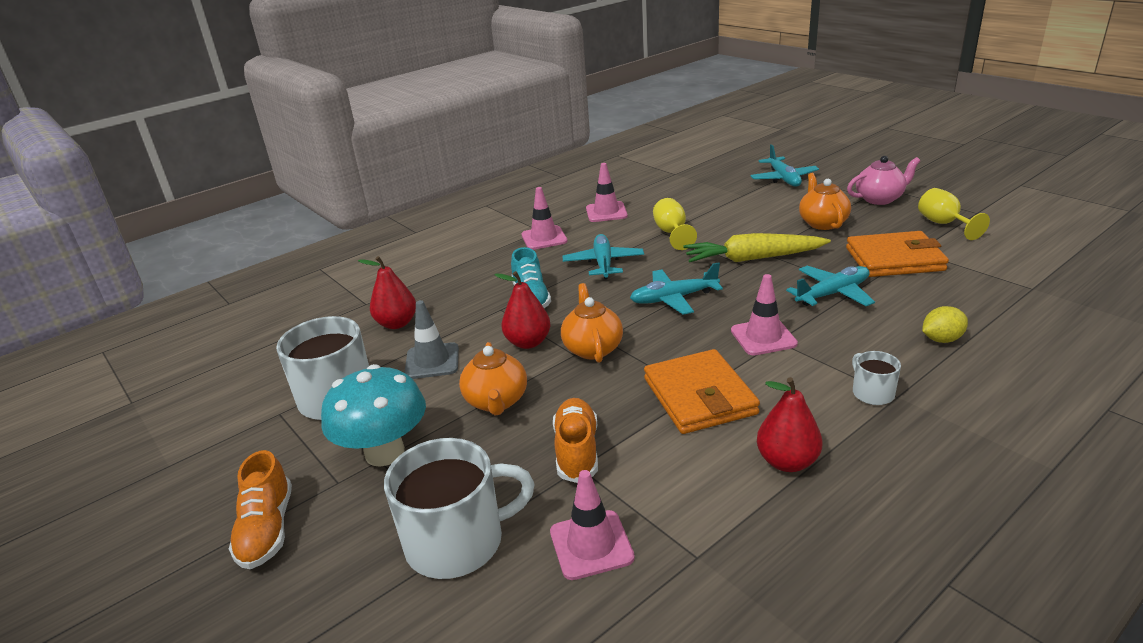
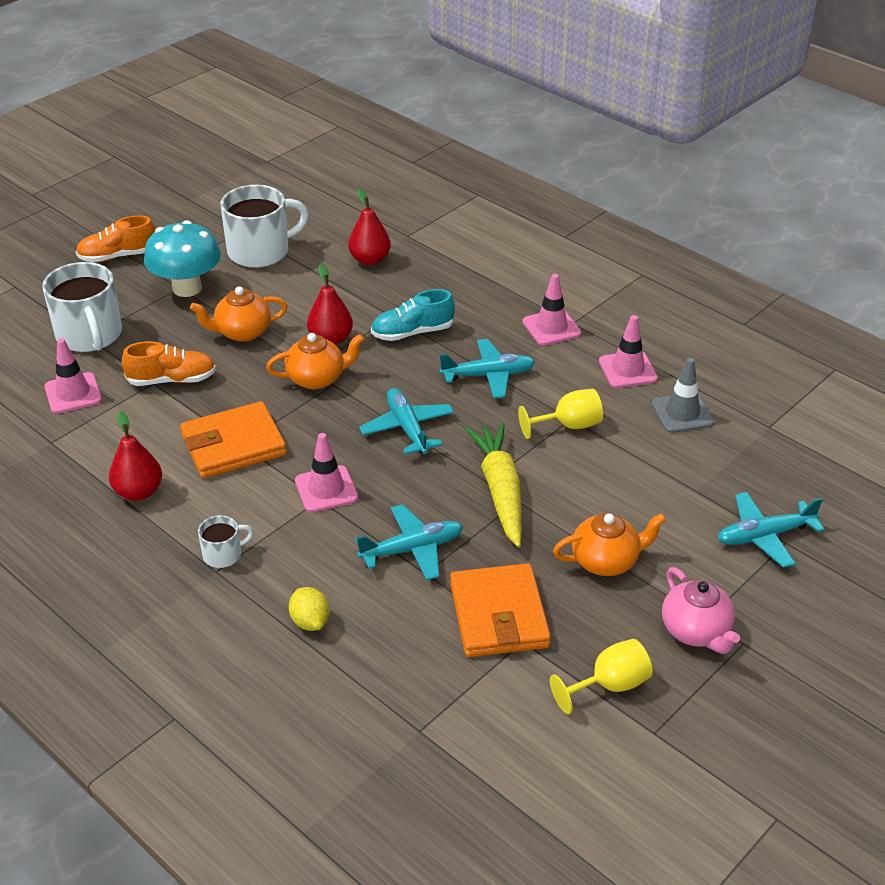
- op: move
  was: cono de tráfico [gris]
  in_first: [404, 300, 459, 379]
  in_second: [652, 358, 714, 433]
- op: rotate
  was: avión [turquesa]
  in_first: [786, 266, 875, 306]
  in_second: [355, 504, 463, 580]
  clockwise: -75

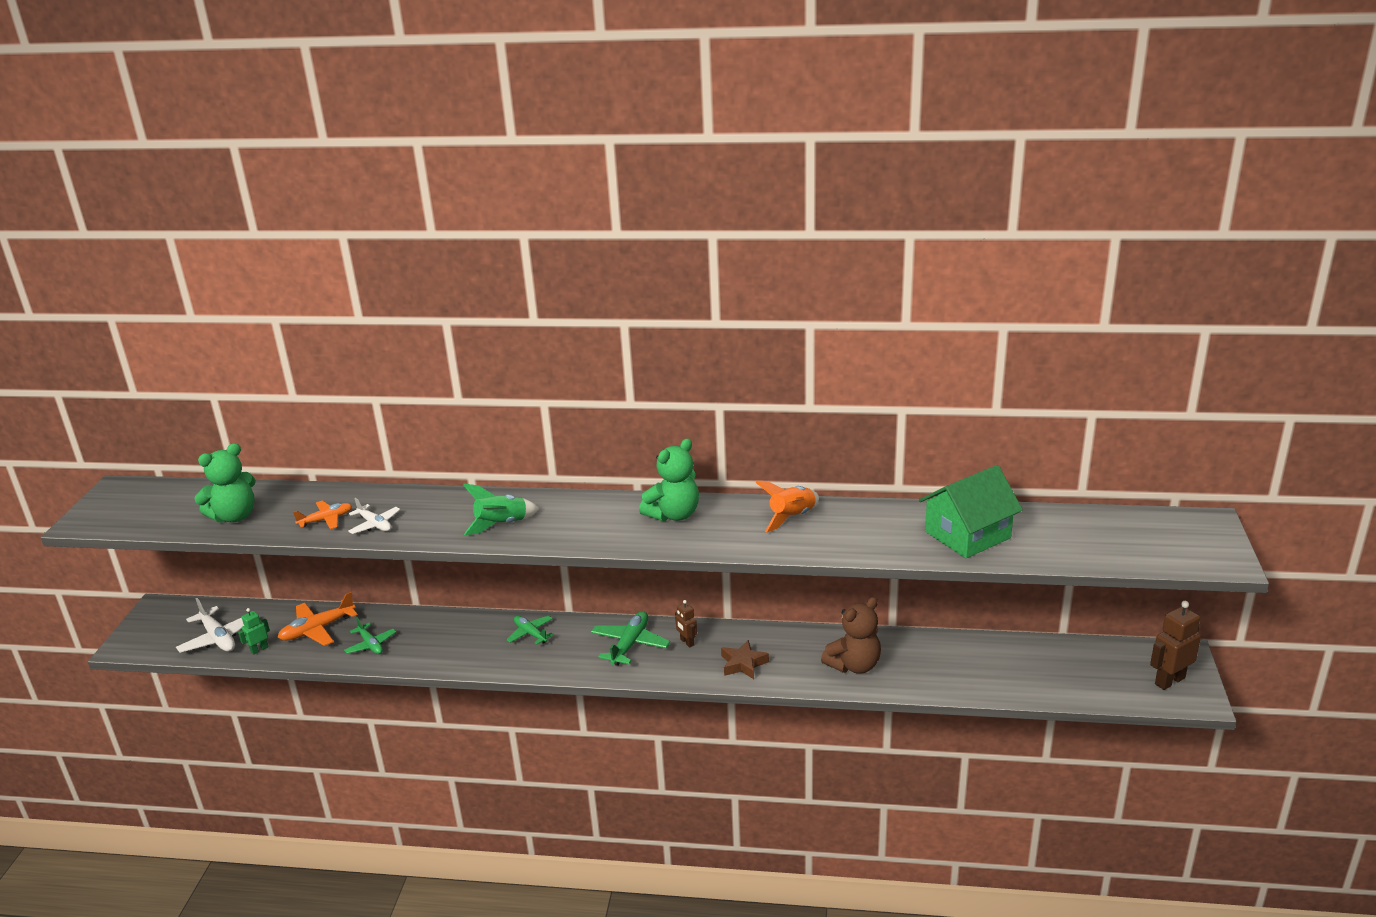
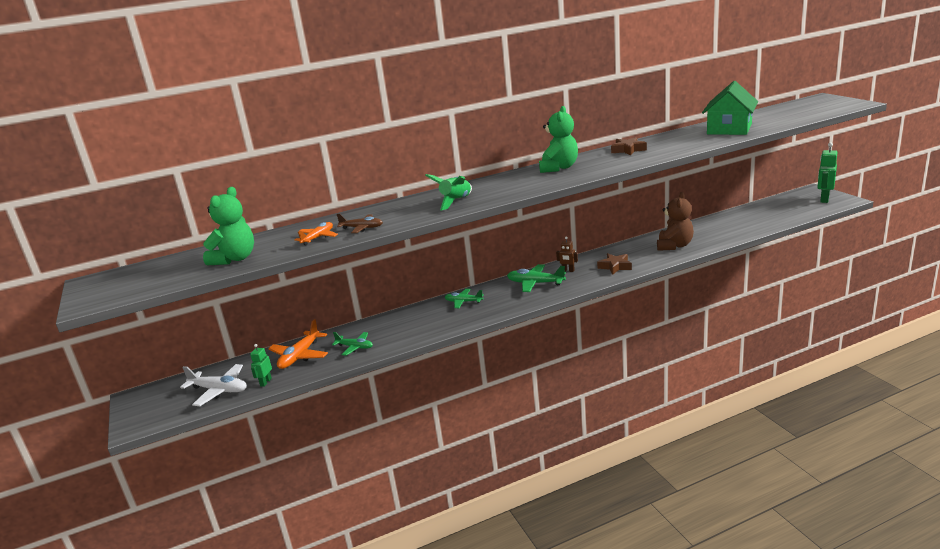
- op: recolor
  was: avión [blanco]
  now: avión [marrón]
  in_first: [348, 498, 400, 534]
  in_second: [337, 214, 383, 233]
- op: rotate
  was: avión [verde]
  in_first: [591, 611, 670, 666]
  in_second: [507, 264, 566, 292]
  clockwise: -60
- op: replace
  was: cohete [naranja]
  now: estrella [marrón]
  in_first: [755, 481, 819, 532]
  in_second: [611, 137, 647, 155]
- op: recolor
  was: robot [marrón]
  now: robot [verde]
  in_first: [1150, 601, 1201, 690]
  in_second: [817, 143, 837, 203]

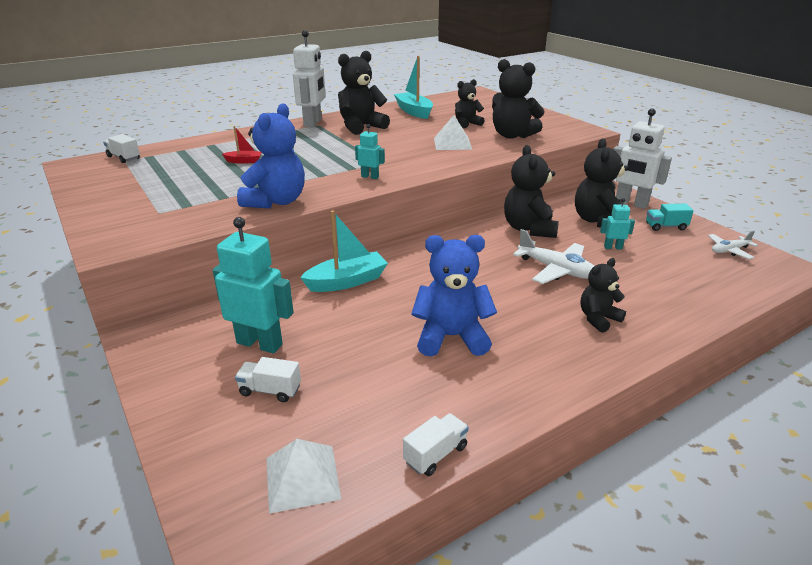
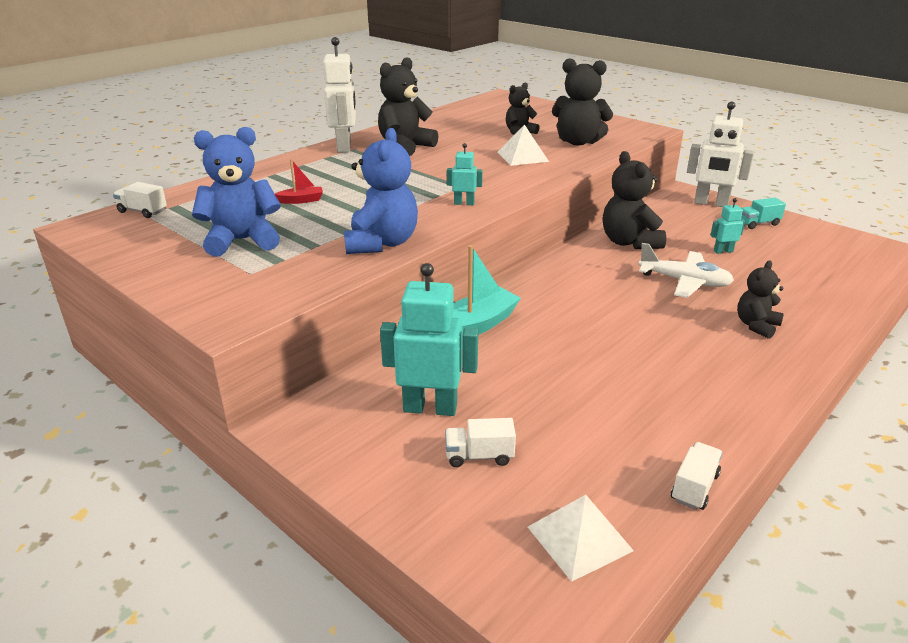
- op: delete
  was: barco [turquesa]
  in_first: [394, 56, 433, 119]
- op: move
  was: osito [azul]
  in_first: [411, 235, 497, 357]
  in_second: [192, 127, 281, 257]
- op: delete
  was: osito [negro]
  in_first: [575, 138, 629, 228]
- op: delete
  was: avión [blanco]
  in_first: [708, 230, 758, 259]

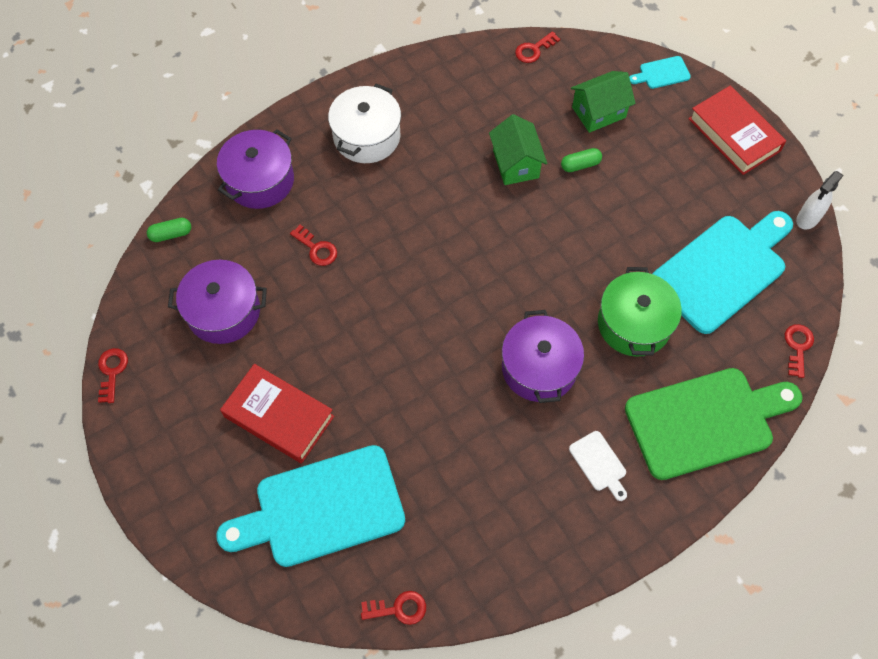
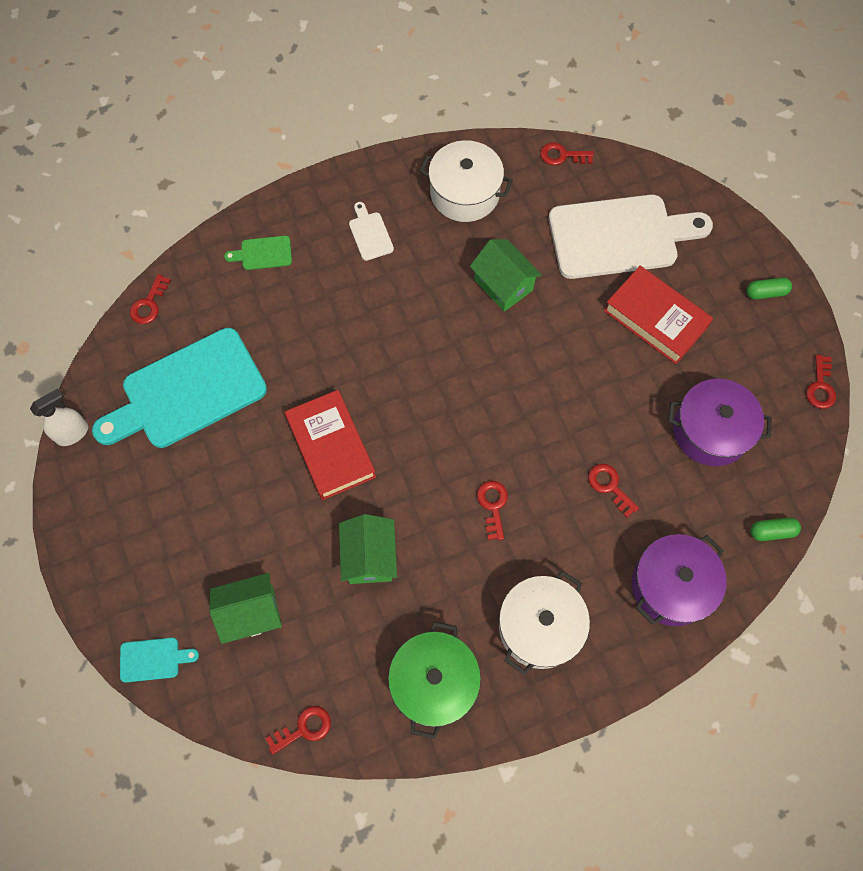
- op: recolor
  was: tabla de cortar [turquesa]
  now: tabla de cortar [blanco]
  in_first: [217, 445, 405, 567]
  in_second: [549, 195, 713, 279]
- op: delete
  was: olla [morado]
  in_first: [502, 310, 584, 403]
- op: move
  was: cápsula [verde]
  in_first: [561, 148, 602, 172]
  in_second: [746, 277, 792, 299]
- op: move
  was: olla [verde]
  in_first: [598, 267, 682, 357]
  in_second: [388, 621, 481, 739]
- op: resize
  was: tabla de cortar [verde]
  in_first: [625, 368, 802, 480]
  in_second: [224, 236, 292, 270]
  ratio: 0.41
- op: move
  was: libro [rojo]
  in_first: [688, 86, 786, 175]
  in_second: [285, 390, 376, 500]
- op: insert
  now: olla [blanco]
  in_second: [420, 140, 513, 222]
- op: insert
  now: casa [verde]
  in_second: [470, 239, 542, 312]
- op: insert
  now: llave [rojo]
  in_second: [477, 481, 508, 540]

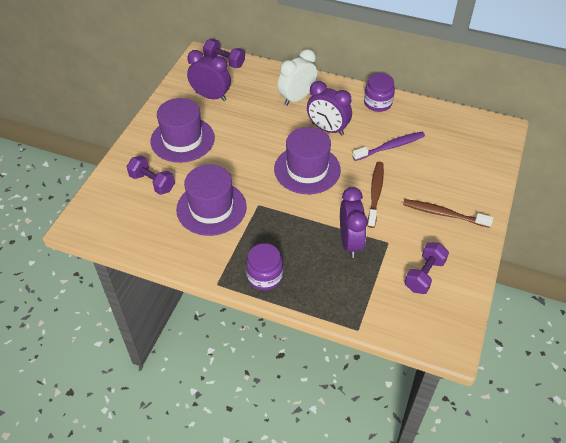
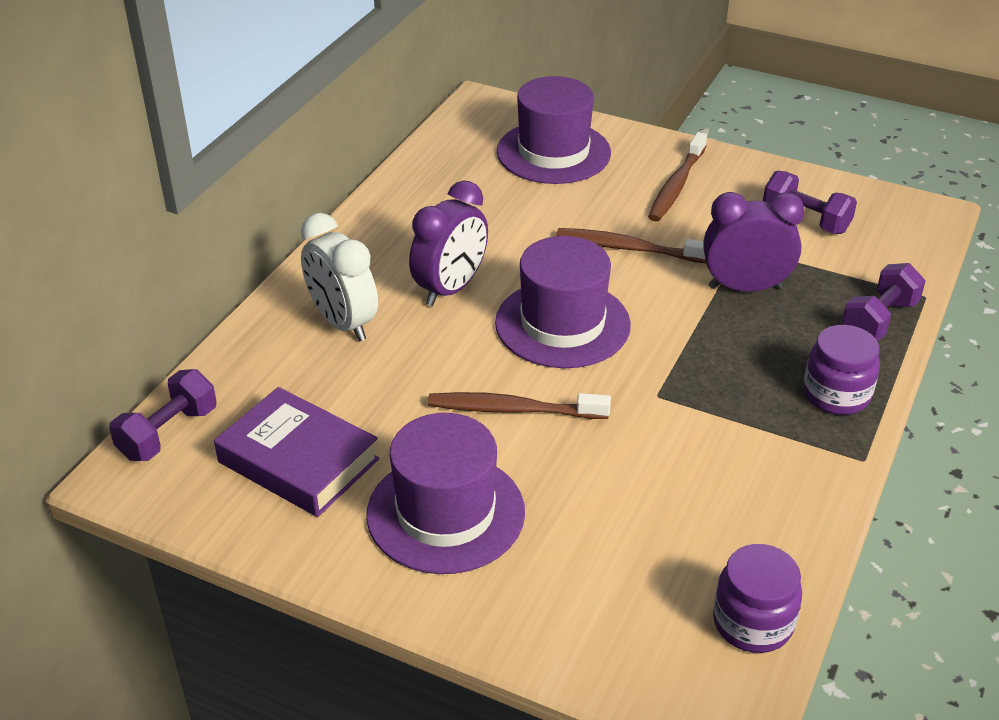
- op: move
  was: mancuerna [morado]
  in_first: [126, 155, 175, 195]
  in_second: [842, 263, 926, 341]
- op: move
  was: sombrero [morado]
  in_first: [176, 165, 247, 236]
  in_second: [497, 76, 611, 184]
- op: replace
  was: despertador [morado]
  now: libro [morado]
  in_first: [187, 50, 231, 101]
  in_second: [214, 387, 380, 517]
- op: delete
  was: cepillo de dientes [morado]
  in_first: [353, 132, 425, 161]
- op: move
  was: tarro [morado]
  in_first: [364, 73, 395, 112]
  in_second: [713, 544, 802, 653]
- op: insert
  now: cepillo de dientes [marrón]
  in_second: [428, 392, 611, 419]

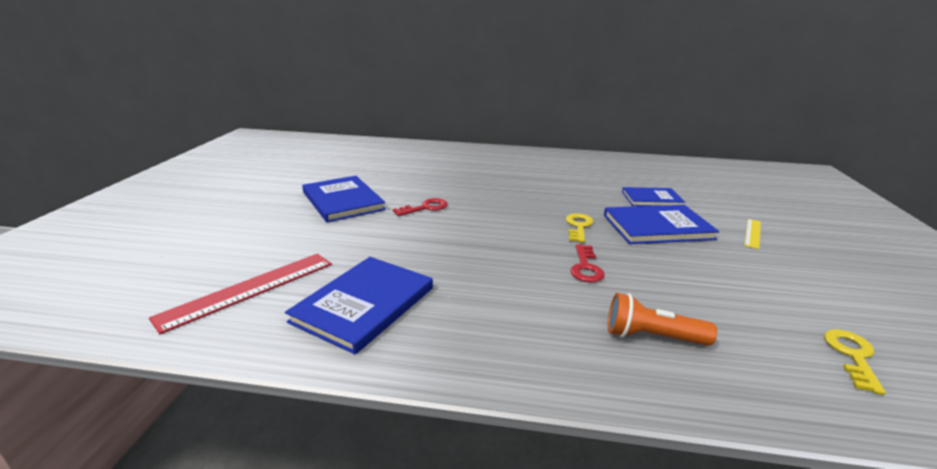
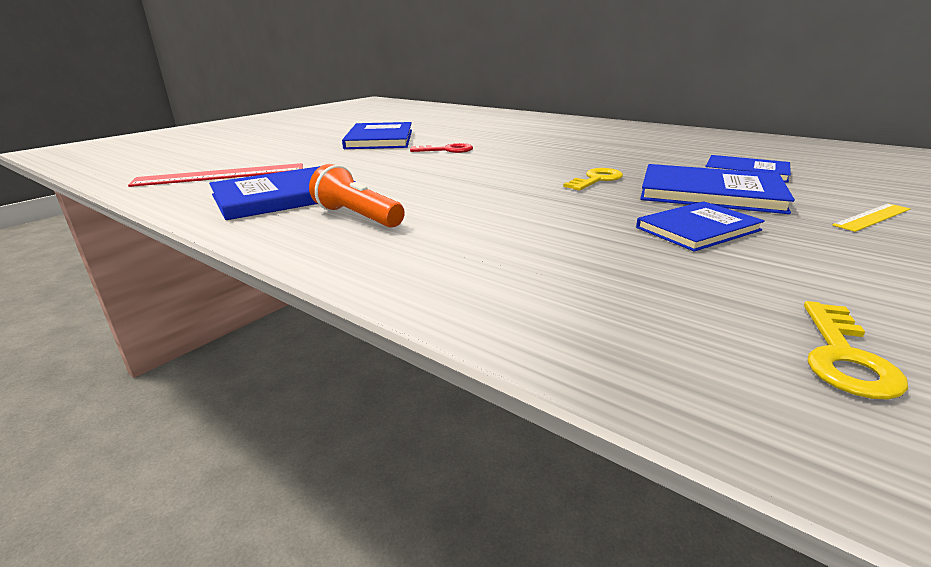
- op: delete
  was: llave [rojo]
  in_first: [570, 244, 605, 283]
- op: move
  was: lámpara de mano [naranja]
  in_first: [608, 293, 717, 346]
  in_second: [309, 164, 405, 228]
- op: rotate
  was: llave [amarillo]
  in_first: [824, 329, 886, 395]
  in_second: [804, 301, 908, 400]
  clockwise: 150
- op: insert
  now: libro [azul]
  in_second: [636, 201, 765, 252]

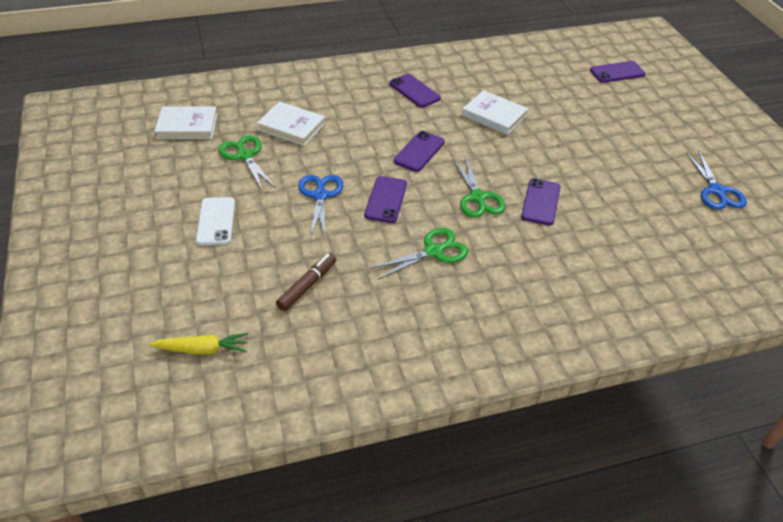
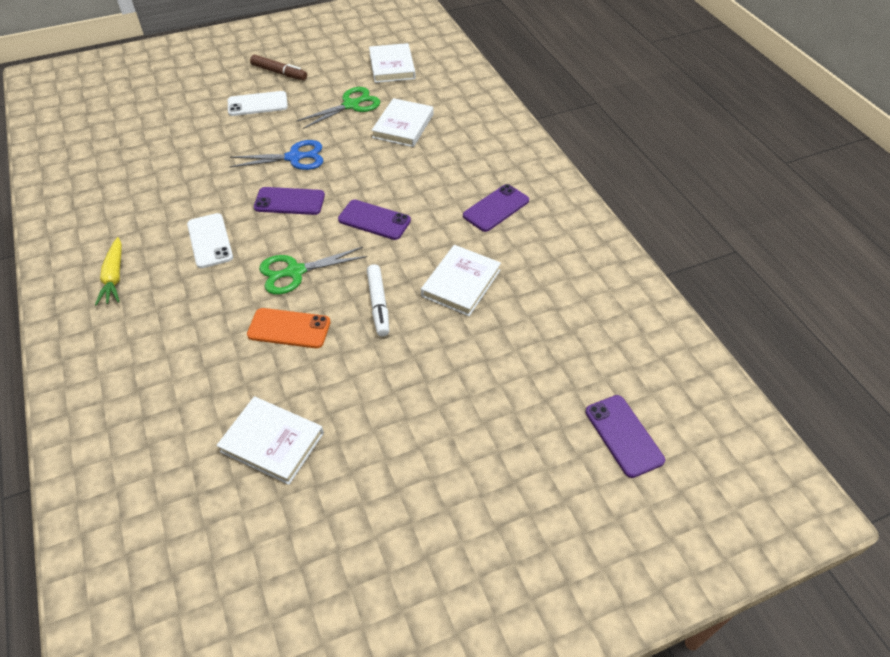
- op: move
  was: zanahoria [amarillo]
  in_first: [149, 333, 248, 355]
  in_second: [95, 237, 122, 306]
- op: move
  was: rotulador [marrón]
  in_first: [276, 253, 336, 311]
  in_second: [250, 55, 307, 80]
- op: replace
  was: tijeras [verde]
  now: móvil [blanco]
  in_first: [370, 228, 468, 280]
  in_second: [187, 213, 233, 268]
- op: recolor
  was: móvil [morado]
  now: móvil [naranja]
  in_first: [521, 178, 561, 226]
  in_second: [247, 308, 331, 348]
- op: delete
  was: tijeras [azul]
  in_first: [686, 151, 747, 210]
- op: insert
  now: libro [blanco]
  in_second: [216, 397, 324, 485]
- op: insert
  now: rotulador [blanco]
  in_second: [367, 264, 389, 337]

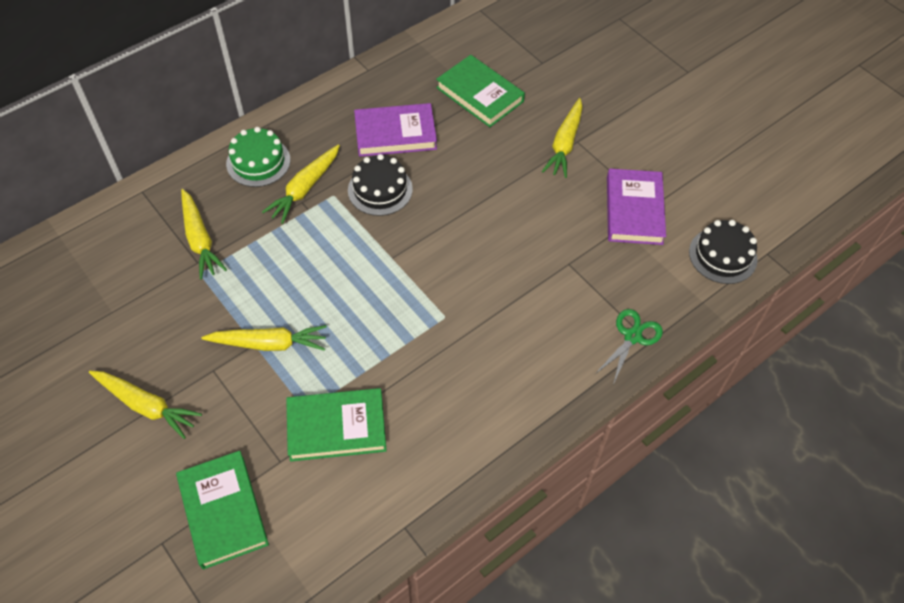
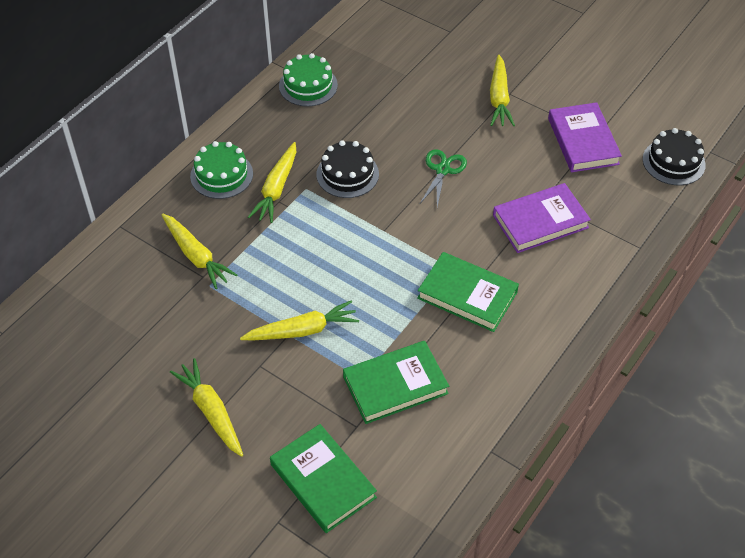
- op: rotate
  was: zanahoria [amarillo]
  in_first: [89, 371, 202, 439]
  in_second: [170, 358, 243, 457]
  clockwise: -135
- op: move
  was: libro [morado]
  in_first: [354, 103, 437, 157]
  in_second: [493, 183, 591, 253]
- op: move
  was: libro [verde]
  in_first: [436, 55, 525, 127]
  in_second: [417, 252, 519, 332]
- op: move
  was: tijeras [verde]
  in_first: [595, 309, 663, 385]
  in_second: [420, 149, 467, 207]
- op: insert
  now: tarta [verde]
  in_second: [279, 53, 338, 107]

